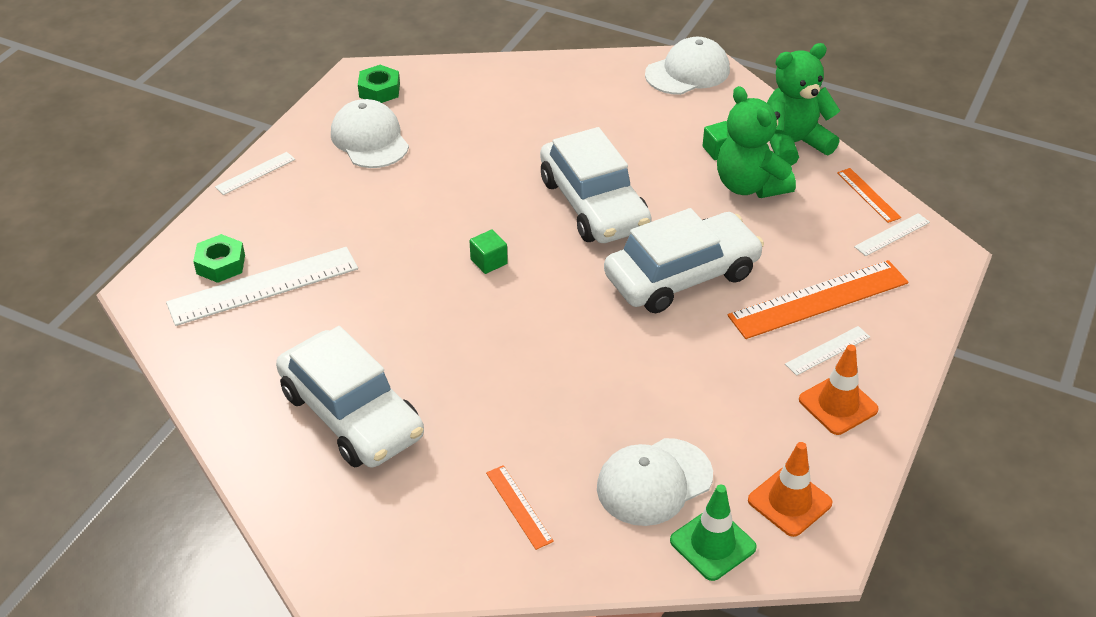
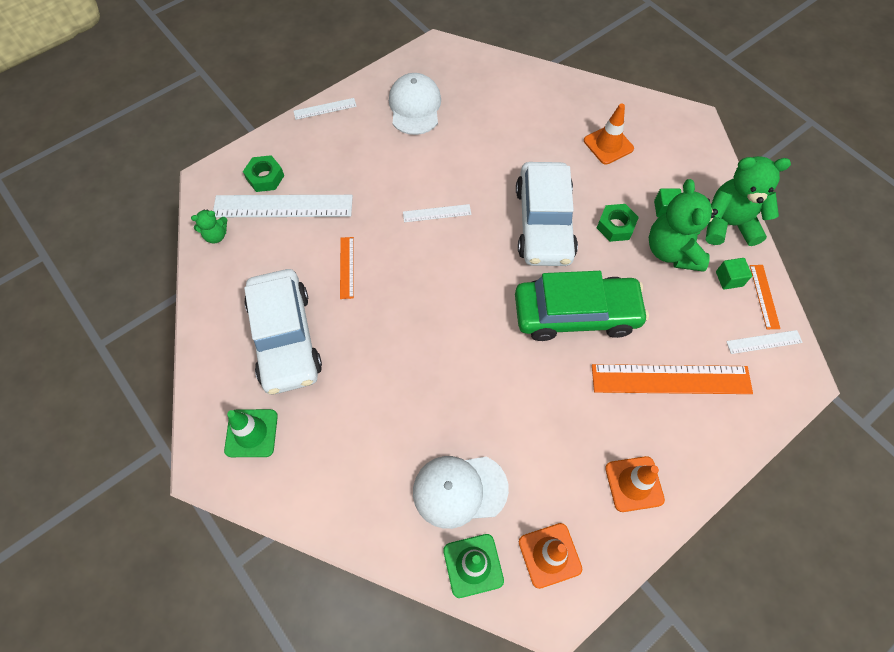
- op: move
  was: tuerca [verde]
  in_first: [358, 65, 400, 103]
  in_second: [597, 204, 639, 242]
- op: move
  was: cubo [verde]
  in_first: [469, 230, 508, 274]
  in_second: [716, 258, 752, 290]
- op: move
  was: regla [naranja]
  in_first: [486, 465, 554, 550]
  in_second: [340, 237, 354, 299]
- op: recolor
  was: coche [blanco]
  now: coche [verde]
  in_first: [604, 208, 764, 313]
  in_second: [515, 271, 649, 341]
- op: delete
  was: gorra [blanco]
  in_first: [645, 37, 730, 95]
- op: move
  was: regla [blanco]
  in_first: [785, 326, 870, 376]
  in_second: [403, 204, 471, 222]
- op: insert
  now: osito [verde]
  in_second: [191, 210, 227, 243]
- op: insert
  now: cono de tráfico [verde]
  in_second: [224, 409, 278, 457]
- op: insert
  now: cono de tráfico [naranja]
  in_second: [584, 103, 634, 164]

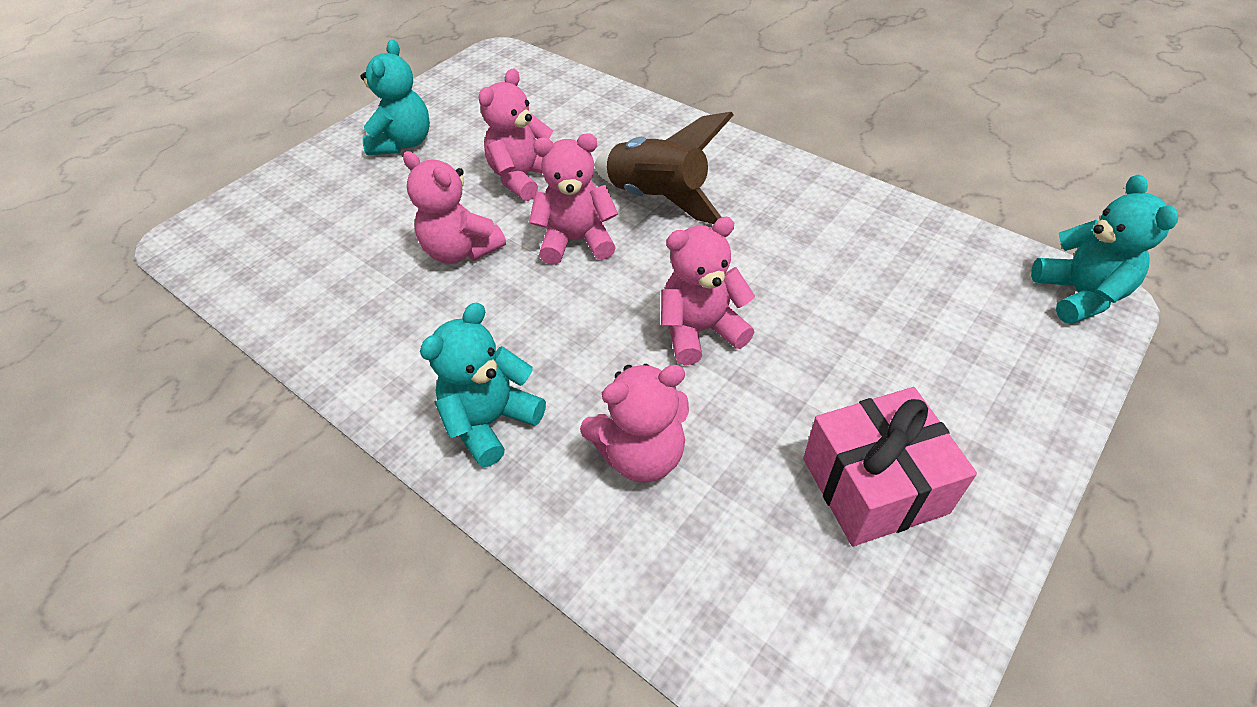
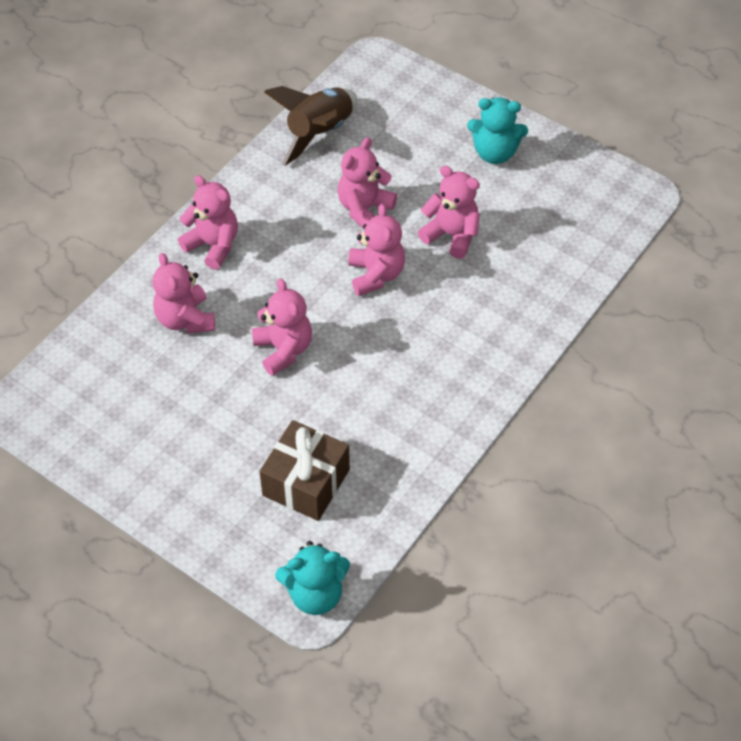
- op: recolor
  was: osito [turquesa]
  now: osito [rosa]
  in_first: [420, 302, 546, 467]
  in_second: [178, 175, 238, 270]
- op: move
  was: cohete [marrón]
  in_first: [594, 112, 734, 224]
  in_second: [264, 86, 357, 166]
- op: delete
  was: regalo [rosa]
  in_first: [803, 387, 977, 546]
- op: insert
  now: regalo [marrón]
  in_second: [259, 420, 350, 521]

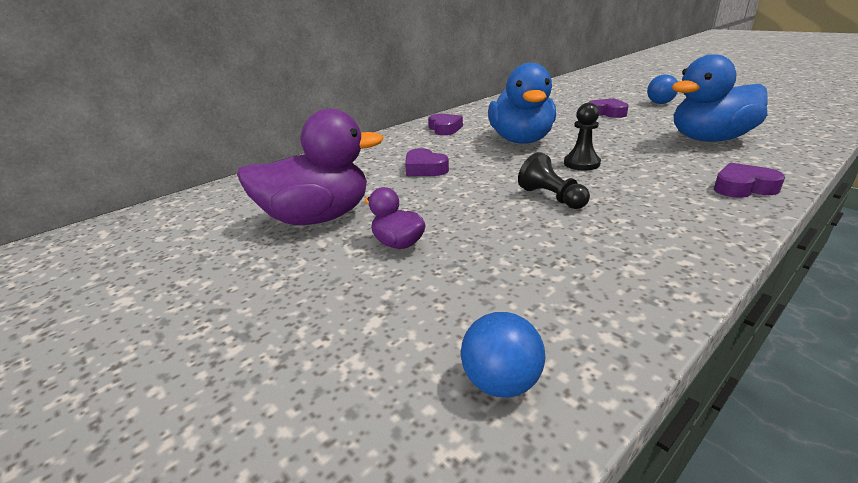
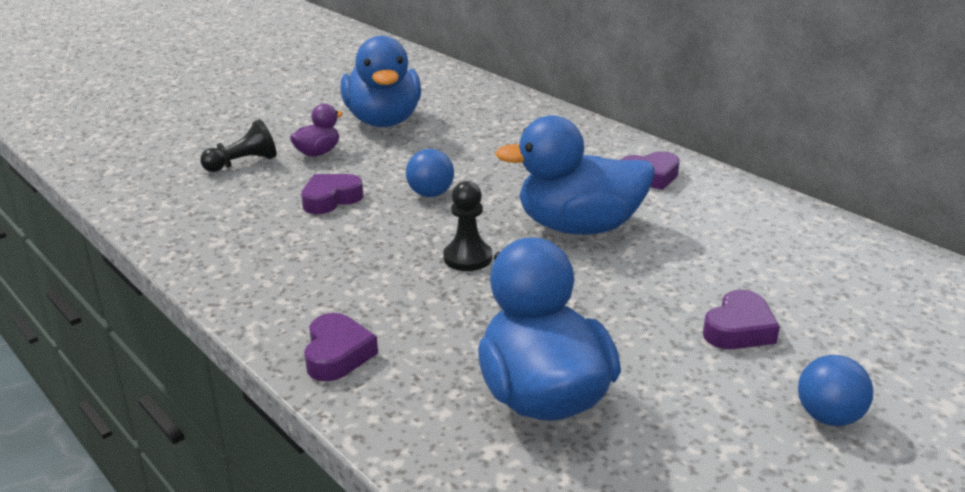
- op: recolor
  was: pato [morado]
  now: pato [azul]
  in_first: [237, 108, 384, 225]
  in_second: [341, 36, 421, 127]
- op: move
  was: corazón [morado]
  in_first: [405, 148, 449, 176]
  in_second: [301, 174, 363, 214]
- op: move
  was: pelota [azul]
  in_first: [461, 312, 545, 398]
  in_second: [406, 149, 454, 197]
- op: move
  was: peón [negro]
  in_first: [518, 152, 590, 209]
  in_second: [200, 119, 277, 172]

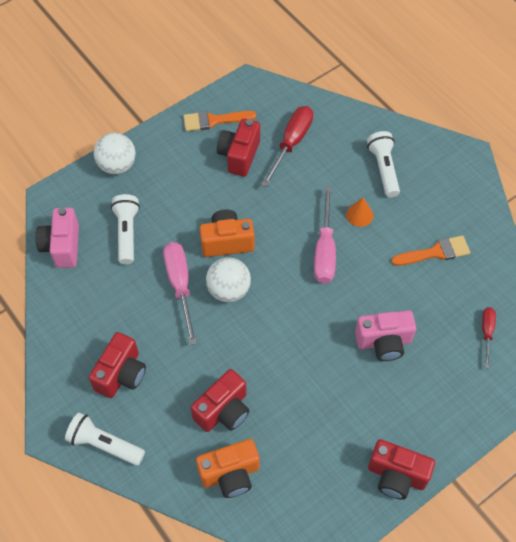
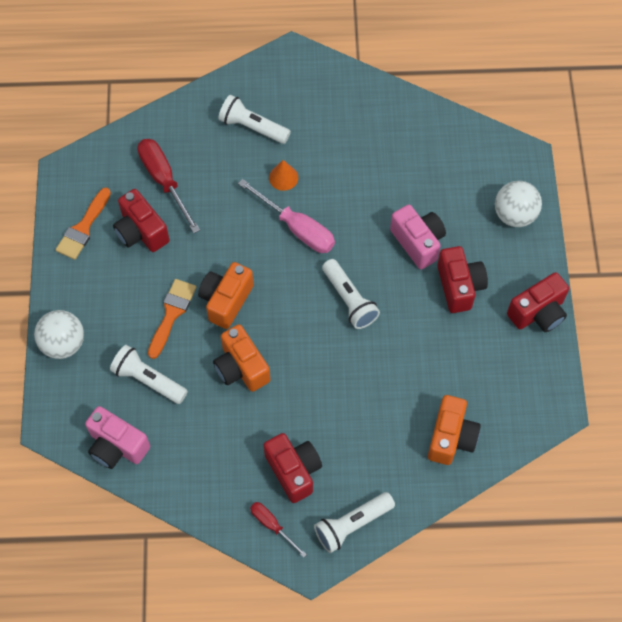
- op: replace
  was: destornillador [rosa]
  now: cámara [naranja]
  in_first: [163, 242, 197, 345]
  in_second: [213, 324, 270, 392]
- op: move
  was: cámara [rojo]
  in_first: [191, 369, 250, 432]
  in_second: [437, 246, 488, 313]
- op: move
  was: pelota [blanco]
  in_first: [206, 257, 251, 302]
  in_second: [495, 181, 542, 227]
- op: rotate
  was: cámara [rosa]
  in_first: [355, 310, 416, 361]
  in_second: [390, 204, 446, 269]
  clockwise: -60
- op: move
  was: pincel [naranja]
  in_first: [391, 235, 470, 266]
  in_second: [148, 279, 196, 359]
- op: move
  was: destornillador [rojo]
  in_first: [482, 307, 496, 368]
  in_second: [250, 502, 307, 558]
- op: insert
  now: lámpara de mano [blanco]
  in_second: [322, 259, 380, 329]

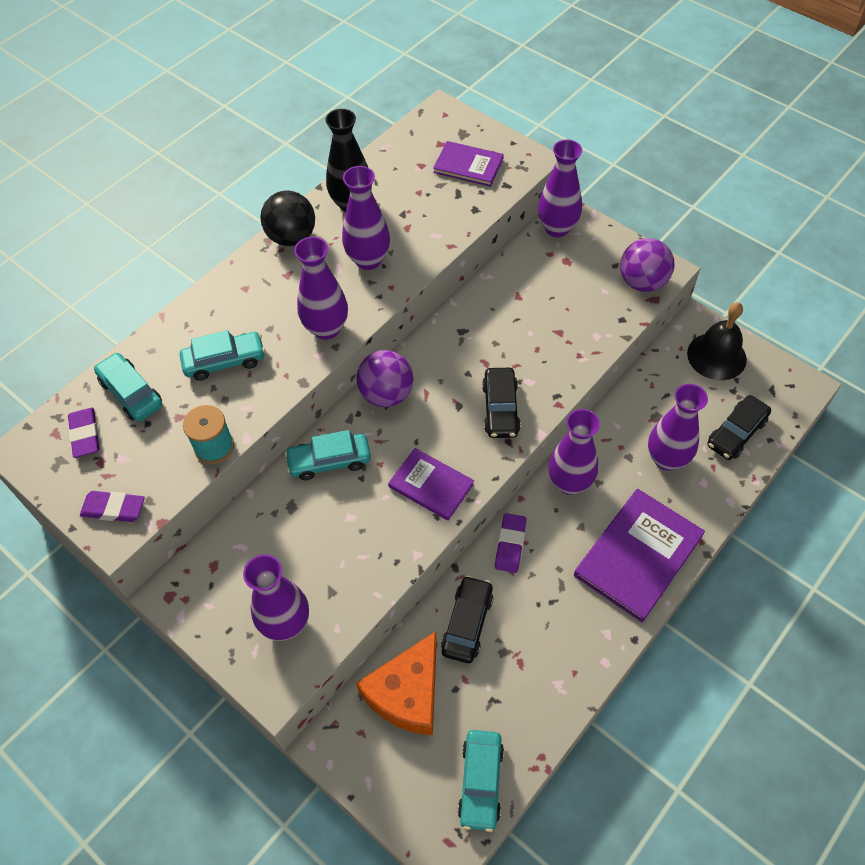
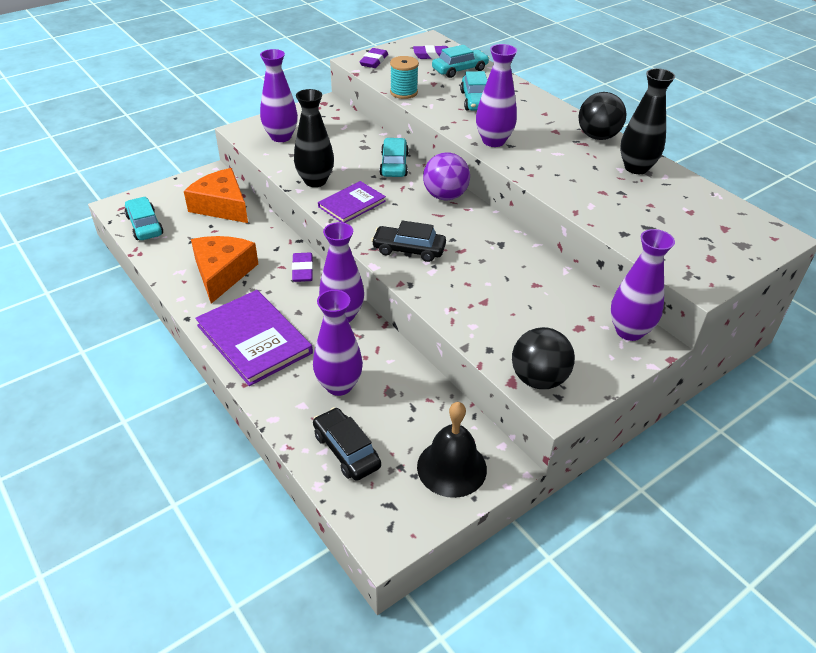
- op: delete
  was: florero [morado]
  in_first: [342, 166, 390, 270]
- op: delete
  was: libro [morado]
  in_first: [433, 141, 504, 187]
- op: delete
  was: coche [negro]
  in_first: [441, 575, 493, 663]
- op: rotate
  was: coche [turquesa]
  in_first: [458, 730, 504, 832]
  in_second: [125, 197, 163, 240]
  clockwise: 45
- op: rotate
  was: goma de borrar [morado]
  in_first: [495, 513, 527, 573]
  in_second: [292, 253, 313, 282]
  clockwise: 60
- op: recolor
  was: pelota [morado]
  now: pelota [negro]
  in_first: [620, 238, 674, 292]
  in_second: [512, 327, 575, 389]
- op: insert
  now: queso [naranja]
  in_second: [191, 236, 258, 304]
- op: insert
  now: florero [negro]
  in_second: [294, 89, 334, 187]

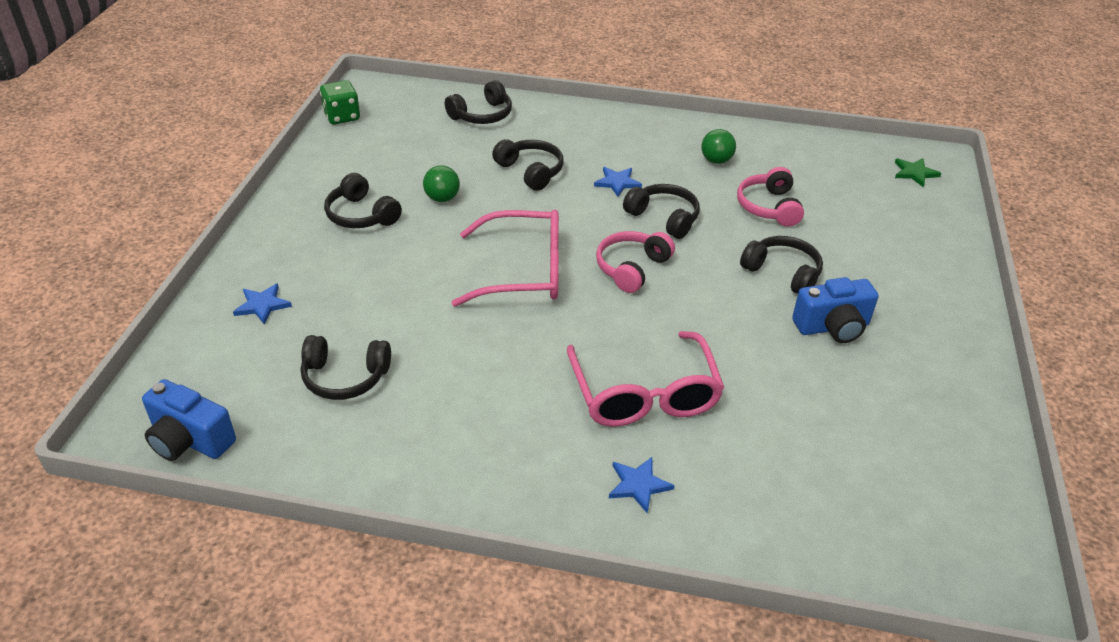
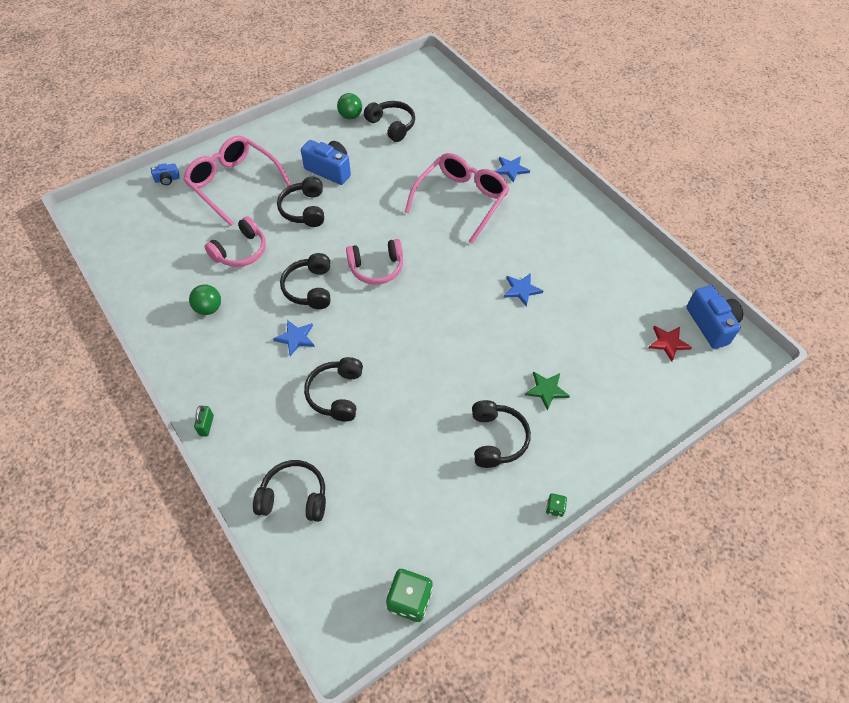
- op: move
  was: estrella [azul]
  in_first: [233, 283, 292, 325]
  in_second: [504, 273, 543, 307]
- op: move
  was: auriculares [negro]
  in_first: [301, 335, 391, 400]
  in_second: [364, 101, 415, 142]
- op: move
  was: pelota [verde]
  in_first: [423, 165, 460, 202]
  in_second: [337, 93, 362, 120]
- op: move
  was: gafas [rosa]
  in_first: [452, 210, 559, 307]
  in_second: [183, 136, 291, 226]
- op: move
  was: estrella [verde]
  in_first: [895, 158, 941, 187]
  in_second: [525, 371, 570, 411]
- op: insert
  now: cámara [azul]
  in_second: [151, 163, 180, 185]
- op: insert
  now: candado [verde]
  in_second: [194, 406, 214, 437]
- op: insert
  now: dado [verde]
  in_second: [546, 493, 567, 517]
- op: insert
  now: estrella [rojo]
  in_second: [649, 326, 692, 361]

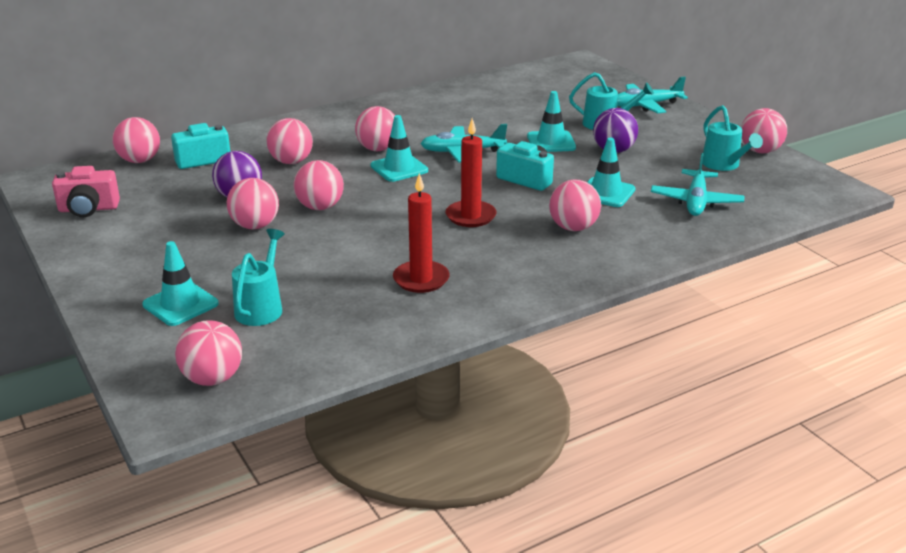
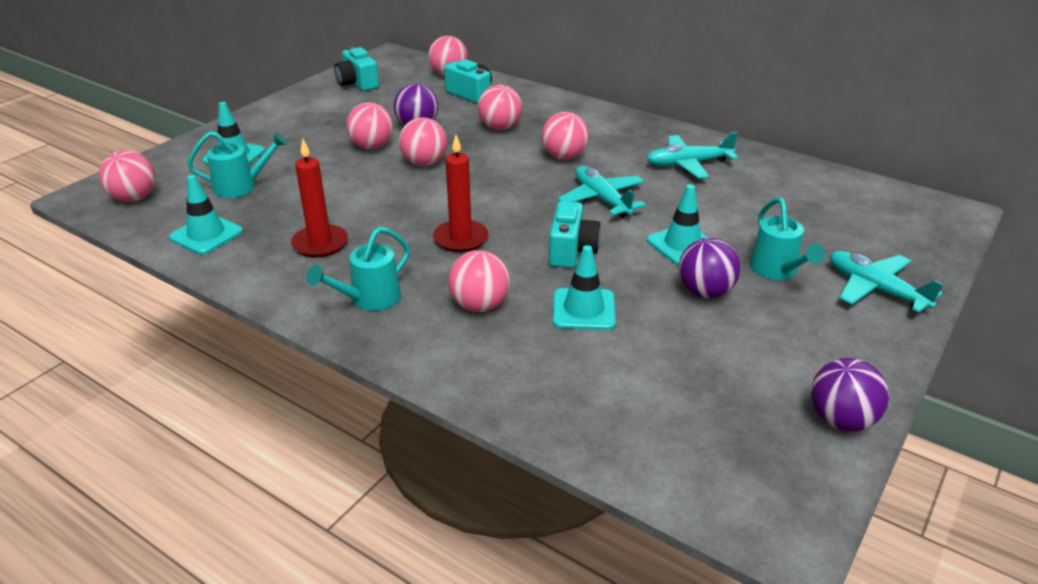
- op: recolor
  was: cámara [rosa]
  now: cámara [turquesa]
  in_first: [52, 166, 120, 217]
  in_second: [334, 46, 379, 91]
- op: move
  was: cono de tráfico [turquesa]
  in_first: [370, 115, 428, 182]
  in_second: [169, 175, 243, 254]
- op: move
  was: avión [turquesa]
  in_first: [651, 153, 744, 216]
  in_second: [647, 132, 738, 179]
- op: move
  was: regadera [turquesa]
  in_first: [702, 105, 763, 171]
  in_second: [307, 227, 410, 311]
- op: recolor
  was: pelota [rosa]
  now: pelota [morado]
  in_first: [741, 108, 787, 153]
  in_second: [811, 358, 889, 431]

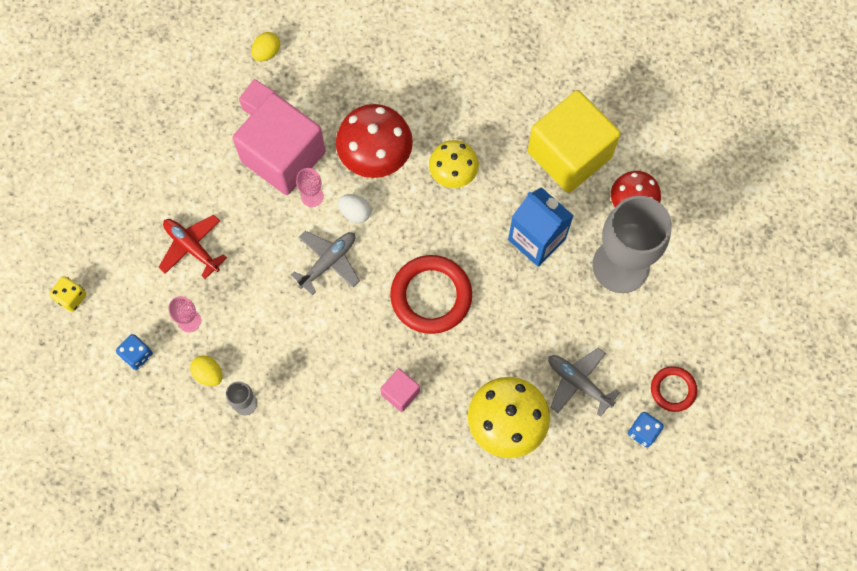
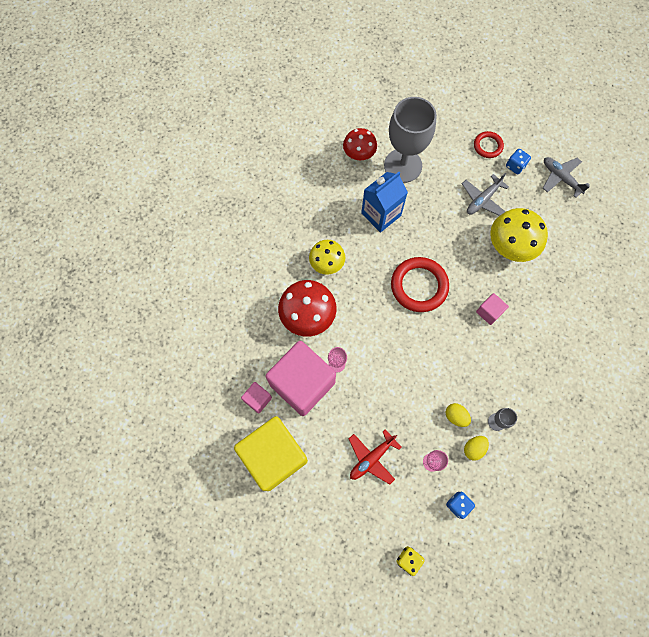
- op: move
  was: huevo [amarillo]
  in_first: [251, 32, 280, 61]
  in_second: [446, 403, 471, 427]
- op: move
  was: avión [gris]
  in_first: [291, 231, 360, 295]
  in_second: [543, 157, 590, 198]
- op: delete
  was: huevo [blanco]
  in_first: [338, 194, 371, 223]
- op: move
  was: cubo [amarillo]
  in_first: [528, 90, 621, 193]
  in_second: [234, 416, 308, 491]

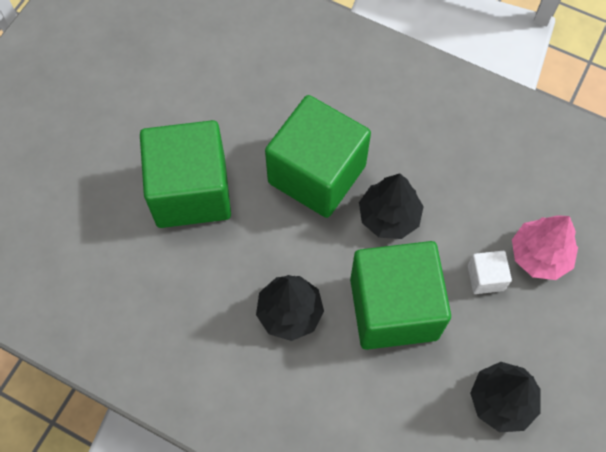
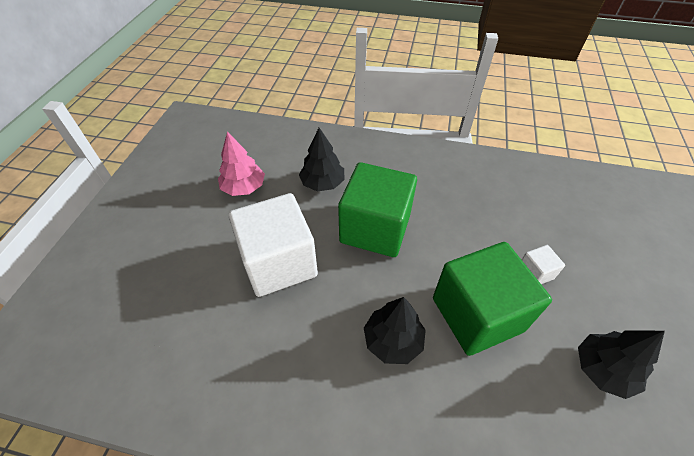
- op: recolor
  was: cubo [verde]
  now: cubo [blanco]
  in_first: [140, 120, 231, 228]
  in_second: [229, 193, 318, 297]
- op: move
  was: árbol [negro]
  in_first: [359, 173, 424, 239]
  in_second: [299, 128, 344, 192]
- op: move
  was: árbol [rosa]
  in_first: [512, 215, 578, 280]
  in_second: [218, 132, 265, 196]

